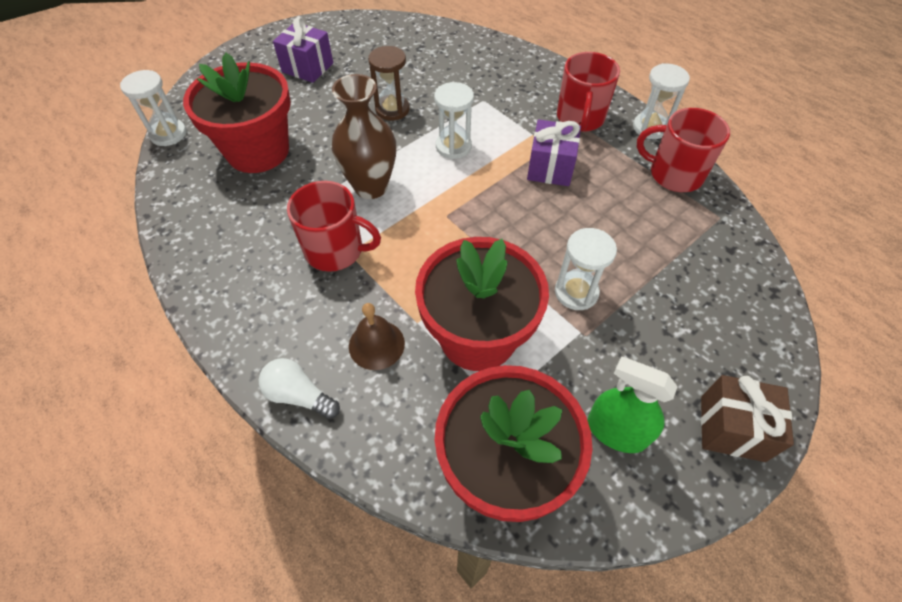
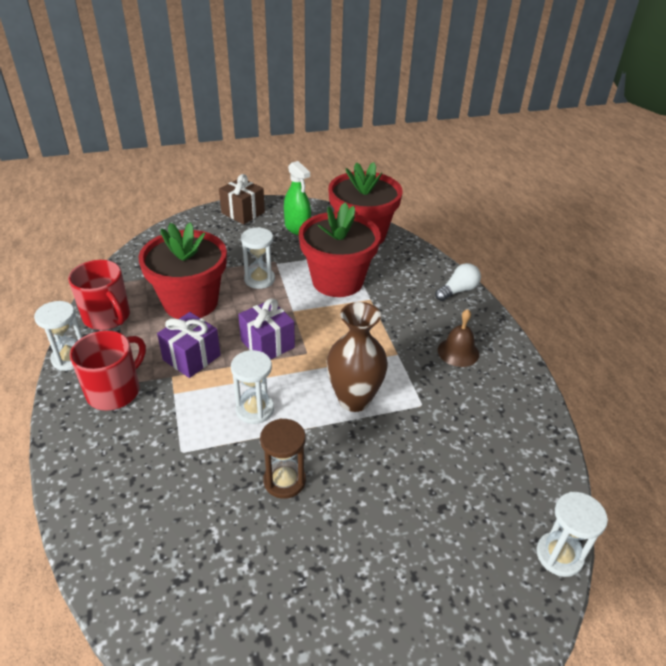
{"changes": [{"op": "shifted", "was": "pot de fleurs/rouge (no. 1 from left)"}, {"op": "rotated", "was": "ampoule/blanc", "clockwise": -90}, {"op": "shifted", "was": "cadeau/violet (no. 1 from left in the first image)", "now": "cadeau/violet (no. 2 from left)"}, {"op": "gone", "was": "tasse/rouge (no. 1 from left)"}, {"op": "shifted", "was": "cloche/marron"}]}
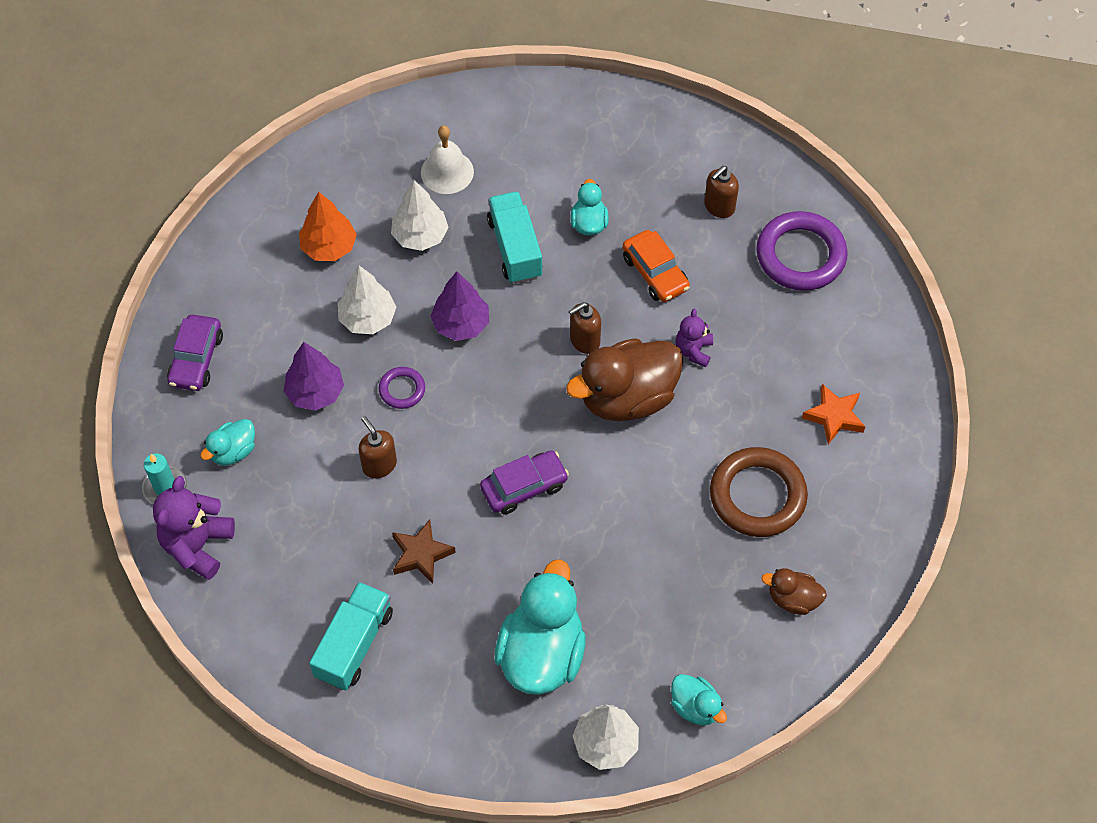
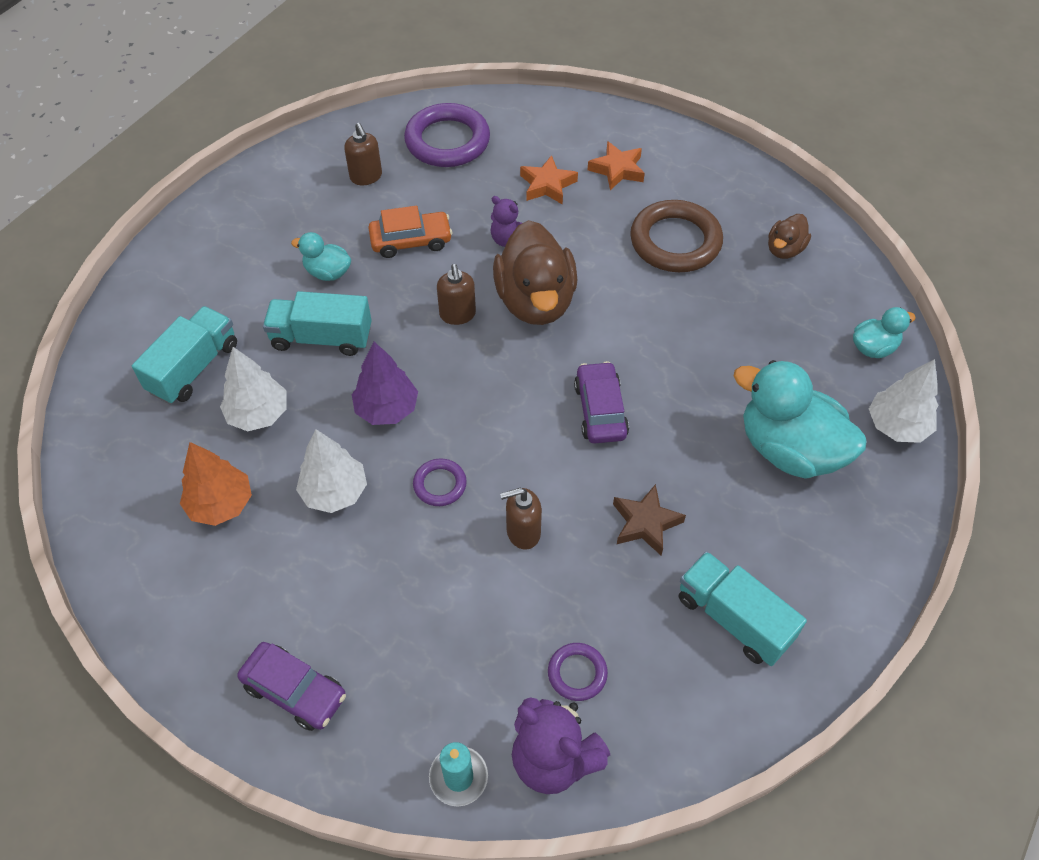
{"changes": [{"op": "gone", "was": "canard/turquoise (no. 1 from left)"}, {"op": "gone", "was": "arbre/violet (no. 1 from left)"}, {"op": "swapped", "was": "cloche/blanc", "now": "camion/turquoise (no. 1 from left)"}, {"op": "new", "now": "étoile/orange (no. 1 from left)"}, {"op": "new", "now": "anneau/violet (no. 3 from left)"}]}
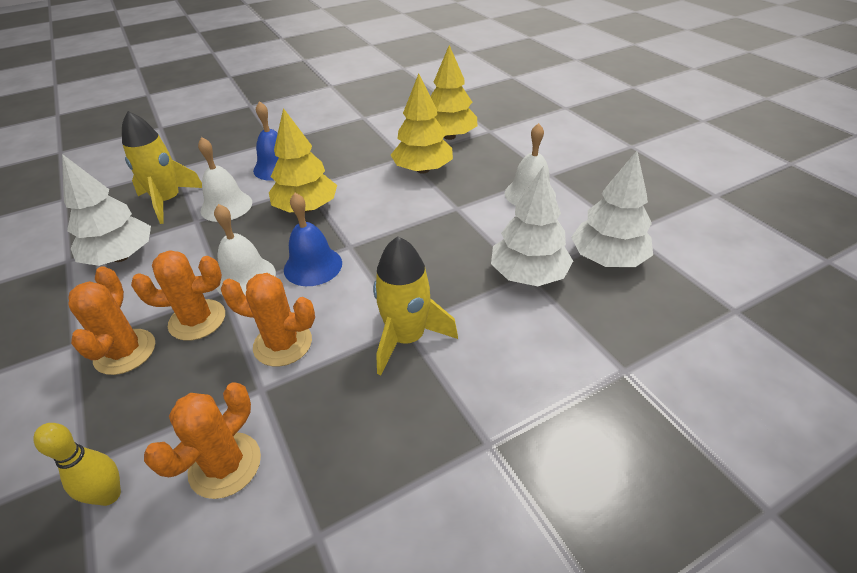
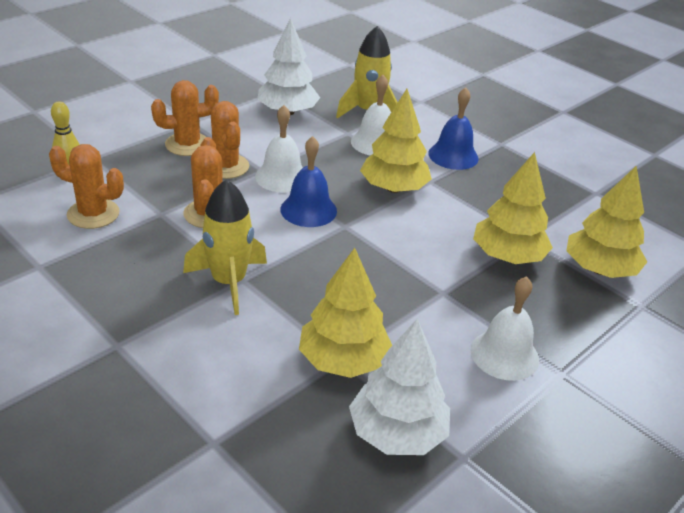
{"changes": [{"op": "repainted", "was": "arbre/blanc (no. 2 from left)", "now": "arbre/jaune (no. 1 from left)"}]}
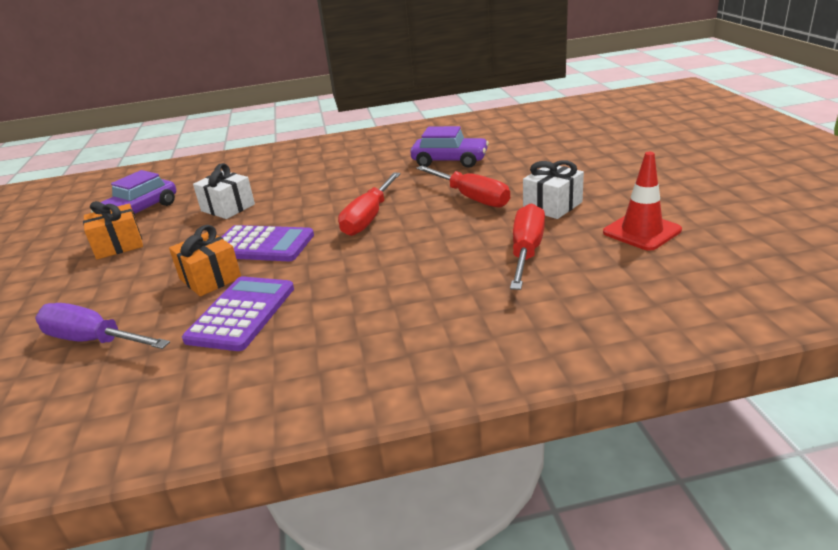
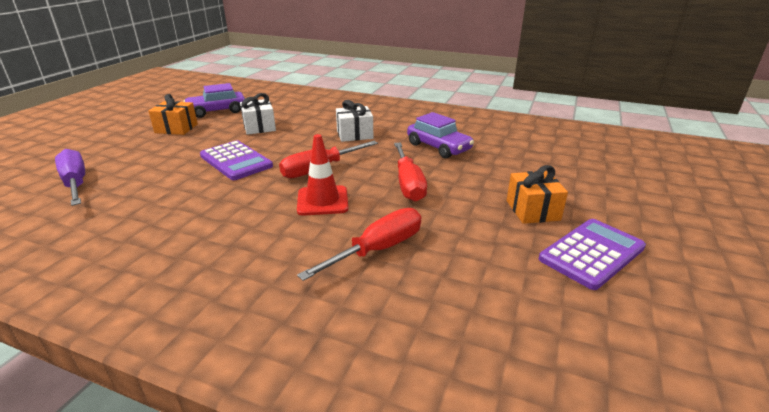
{"changes": [{"op": "shifted", "was": "cadeau/orange (no. 2 from left)"}, {"op": "shifted", "was": "calculatrice/violet (no. 1 from left in the first image)", "now": "calculatrice/violet (no. 2 from left)"}, {"op": "shifted", "was": "cadeau/blanc (no. 2 from left)"}, {"op": "shifted", "was": "cône de chantier/rouge"}]}
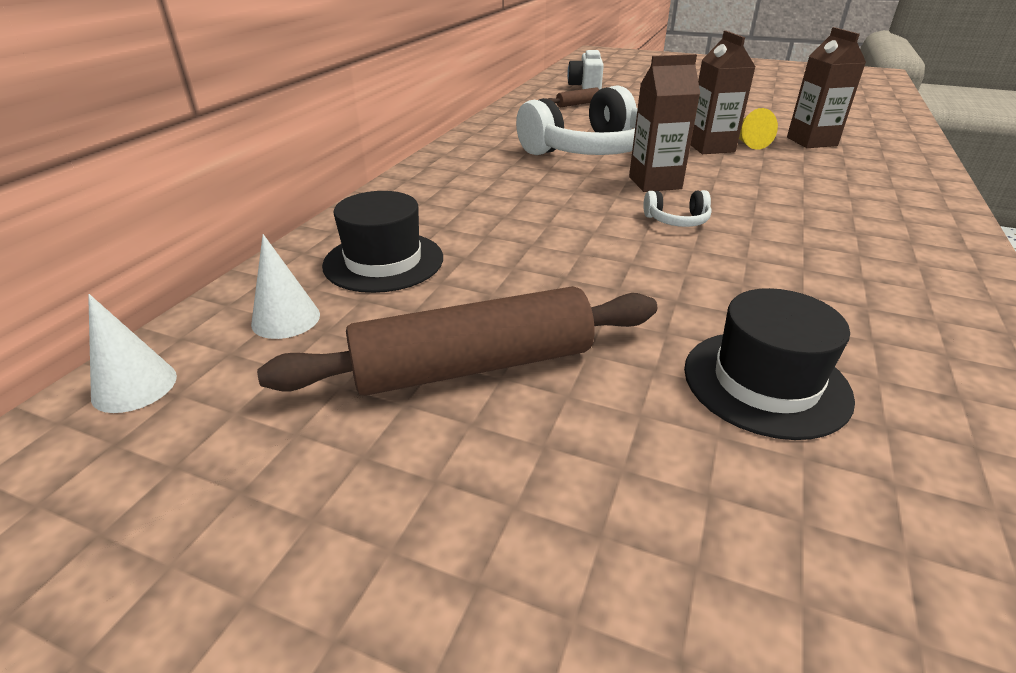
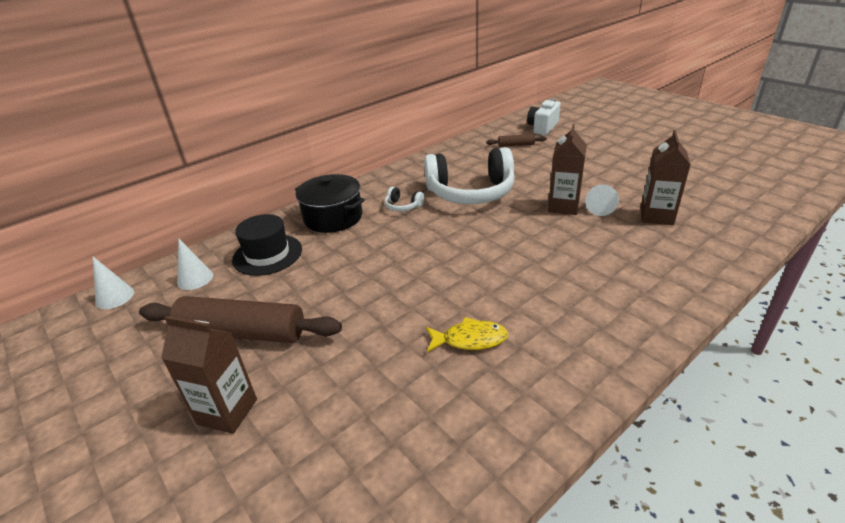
{"changes": [{"op": "shifted", "was": "brique de lait/marron (no. 1 from left)"}, {"op": "shifted", "was": "casque audio/blanc (no. 2 from left in the first image)", "now": "casque audio/blanc (no. 1 from left)"}, {"op": "gone", "was": "chapeau/noir (no. 2 from left)"}, {"op": "repainted", "was": "cône/jaune", "now": "cône/blanc (no. 3 from left)"}, {"op": "new", "now": "marmite/noir"}, {"op": "new", "now": "poisson/jaune"}]}
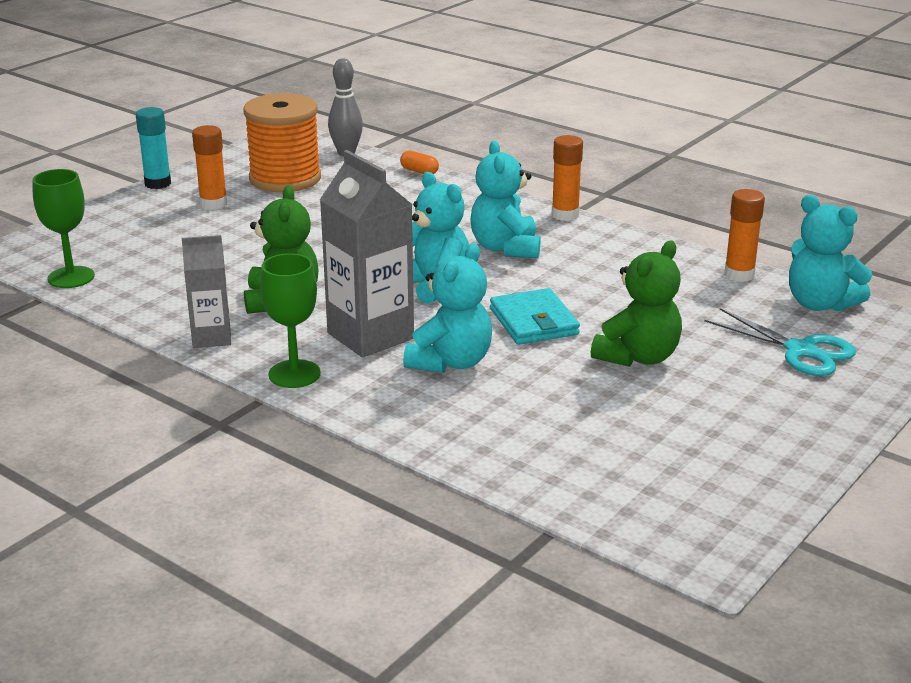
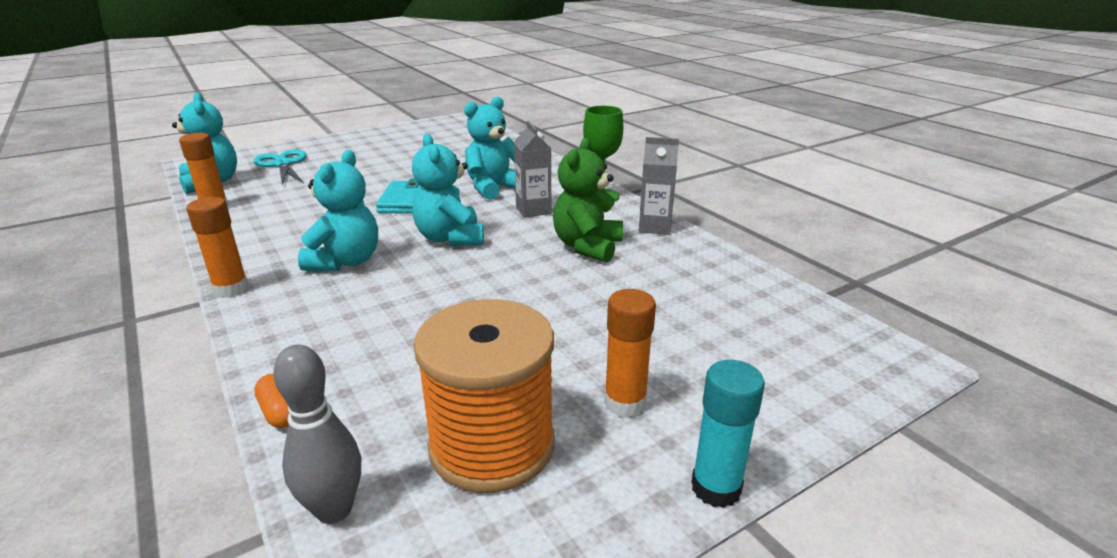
{"changes": [{"op": "gone", "was": "verre à pied/vert (no. 1 from left)"}, {"op": "scaled", "was": "brique de lait/gris (no. 2 from left in the first image)", "ratio": 0.59}, {"op": "gone", "was": "ours en peluche/vert (no. 2 from left)"}]}
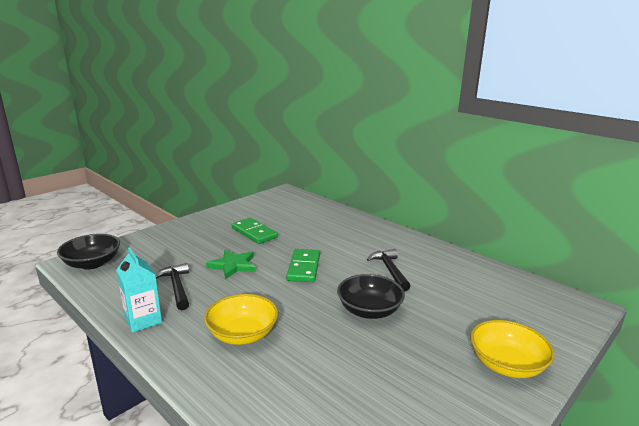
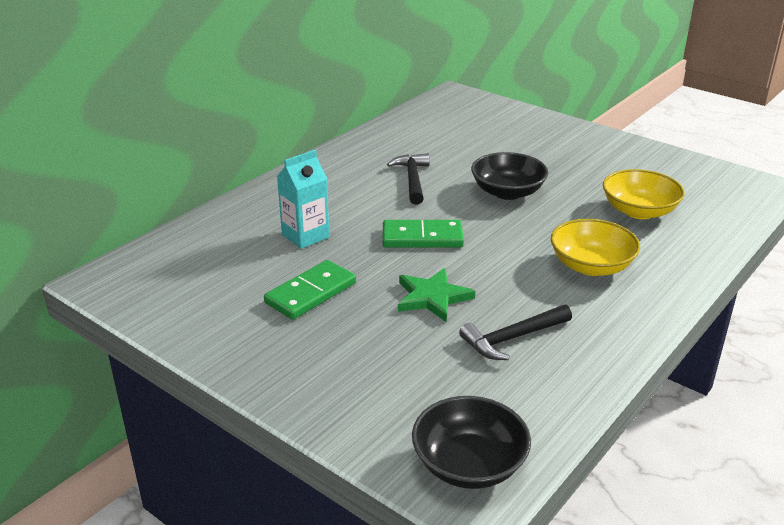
{"changes": [{"op": "shifted", "was": "brique de lait/turquoise"}, {"op": "rotated", "was": "marteau/noir (no. 2 from left in the first image)", "clockwise": 105}, {"op": "shifted", "was": "bol/jaune (no. 2 from left)"}]}
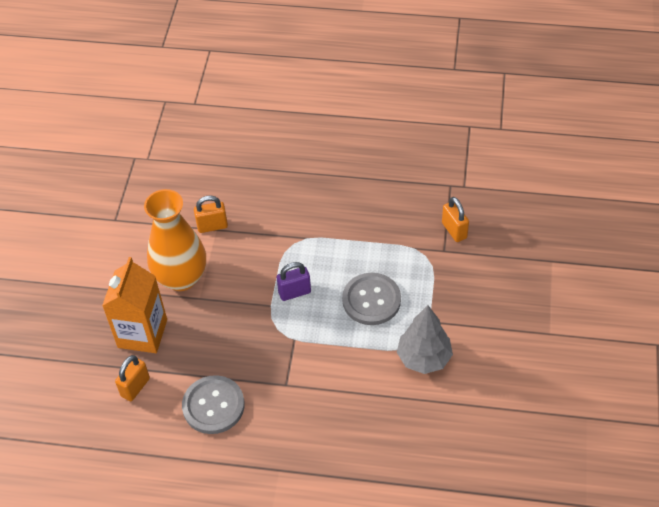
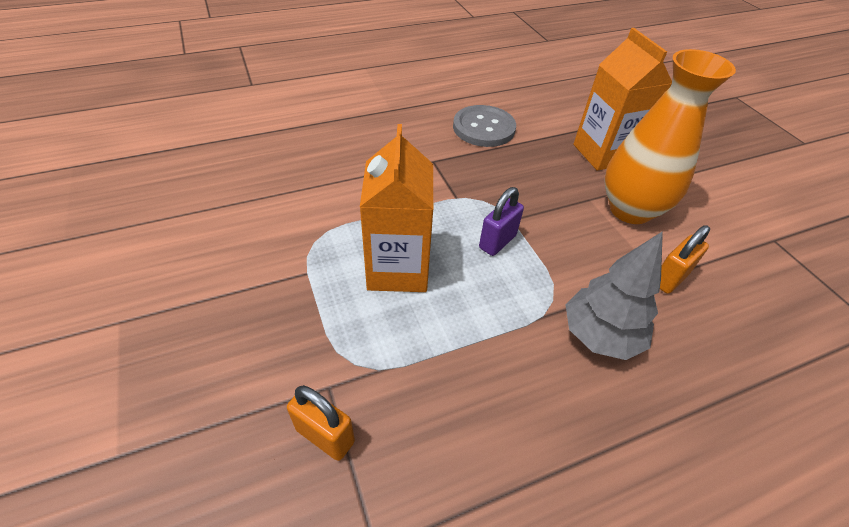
{"changes": [{"op": "gone", "was": "cadenas/orange (no. 1 from left)"}, {"op": "swapped", "was": "bouton/gris (no. 2 from left)", "now": "brique de lait/orange (no. 1 from left)"}, {"op": "shifted", "was": "arbre/gris"}]}
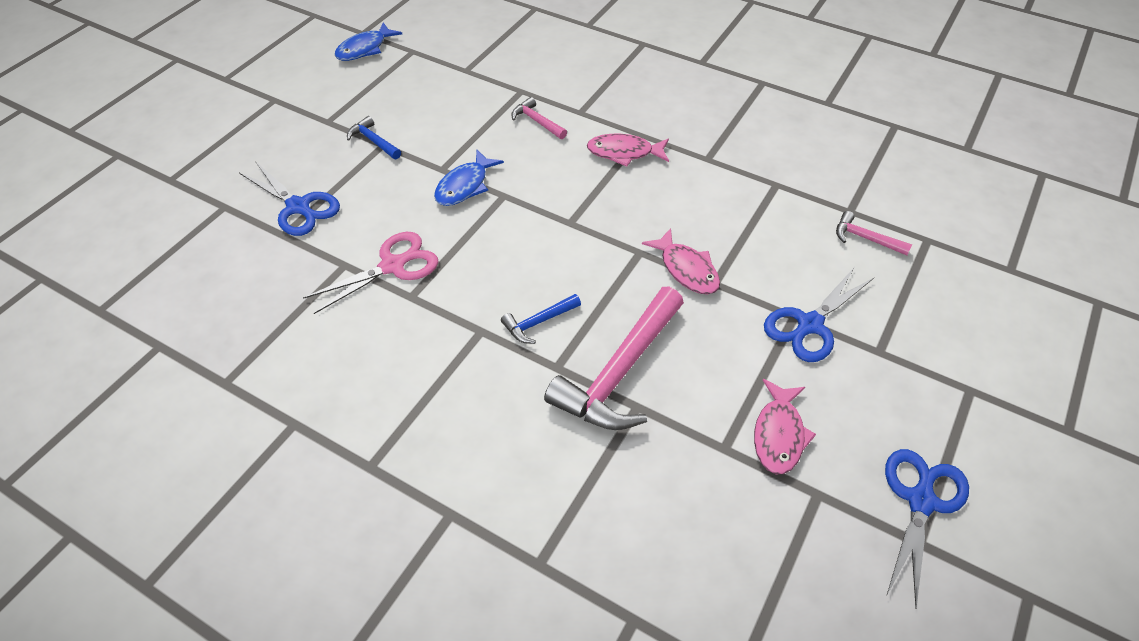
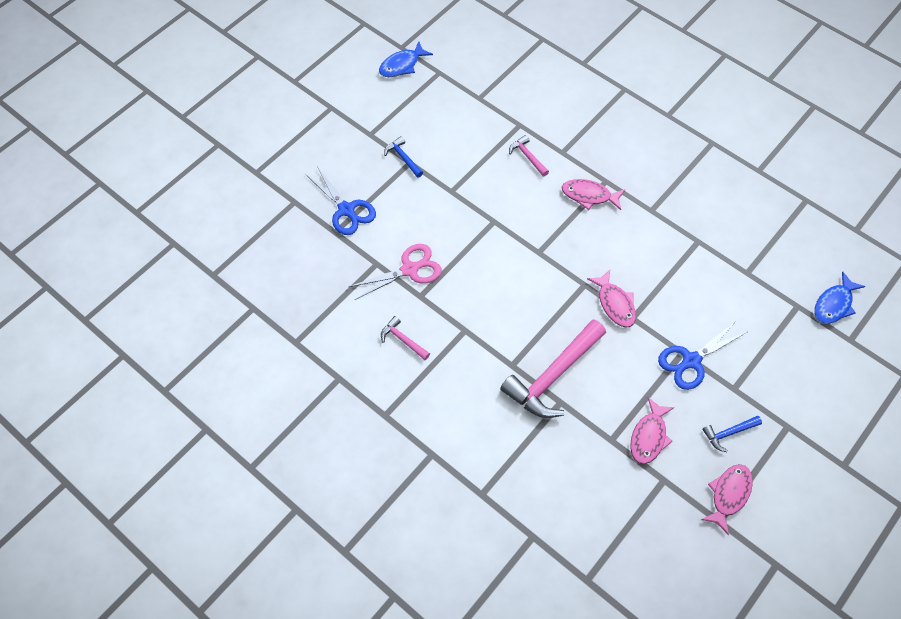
{"changes": [{"op": "shifted", "was": "poisson/bleu (no. 2 from left)"}, {"op": "shifted", "was": "marteau/bleu (no. 2 from left)"}, {"op": "shifted", "was": "marteau/rose (no. 3 from left in the first image)", "now": "marteau/rose (no. 1 from left)"}, {"op": "swapped", "was": "ciseaux/bleu (no. 3 from left)", "now": "poisson/rose (no. 4 from left)"}]}
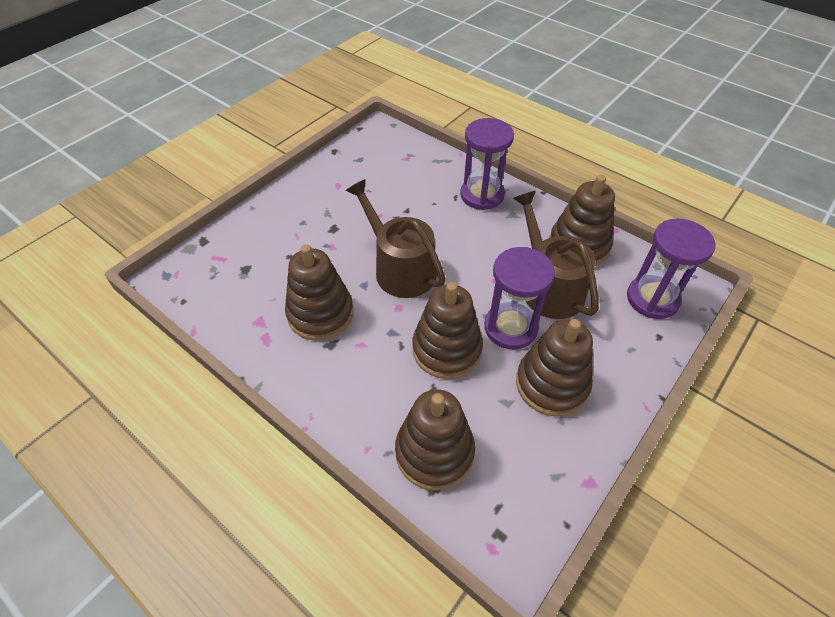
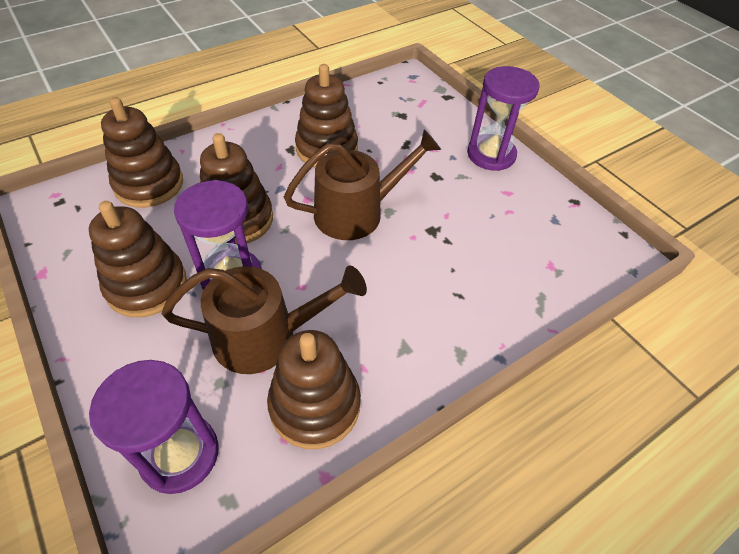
{"changes": [{"op": "shifted", "was": "sablier/violet (no. 1 from left in the first image)", "now": "sablier/violet (no. 3 from left)"}]}
